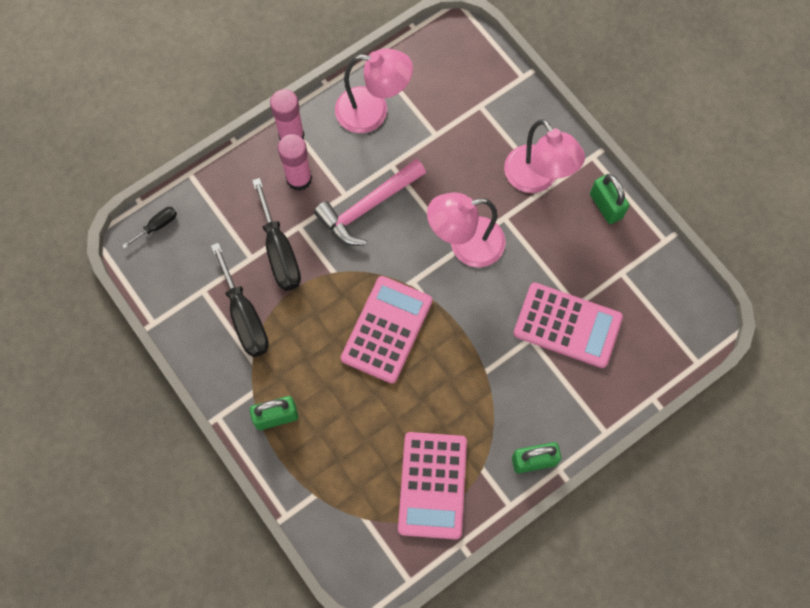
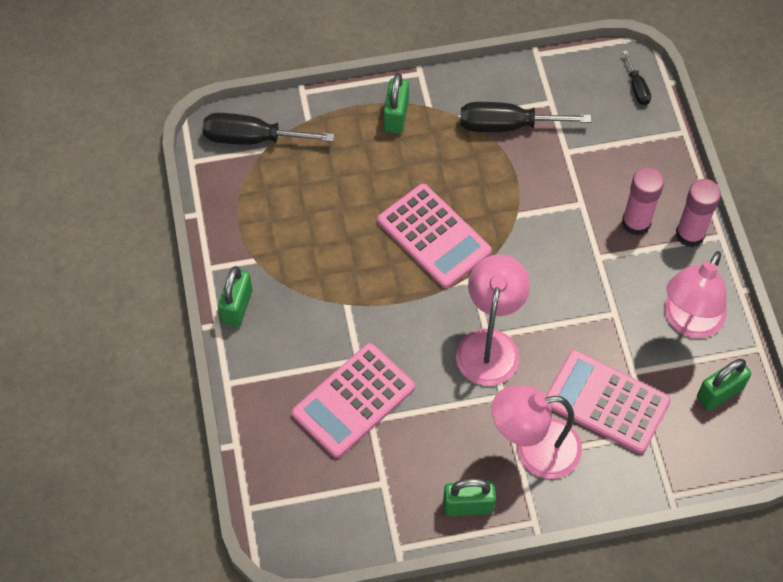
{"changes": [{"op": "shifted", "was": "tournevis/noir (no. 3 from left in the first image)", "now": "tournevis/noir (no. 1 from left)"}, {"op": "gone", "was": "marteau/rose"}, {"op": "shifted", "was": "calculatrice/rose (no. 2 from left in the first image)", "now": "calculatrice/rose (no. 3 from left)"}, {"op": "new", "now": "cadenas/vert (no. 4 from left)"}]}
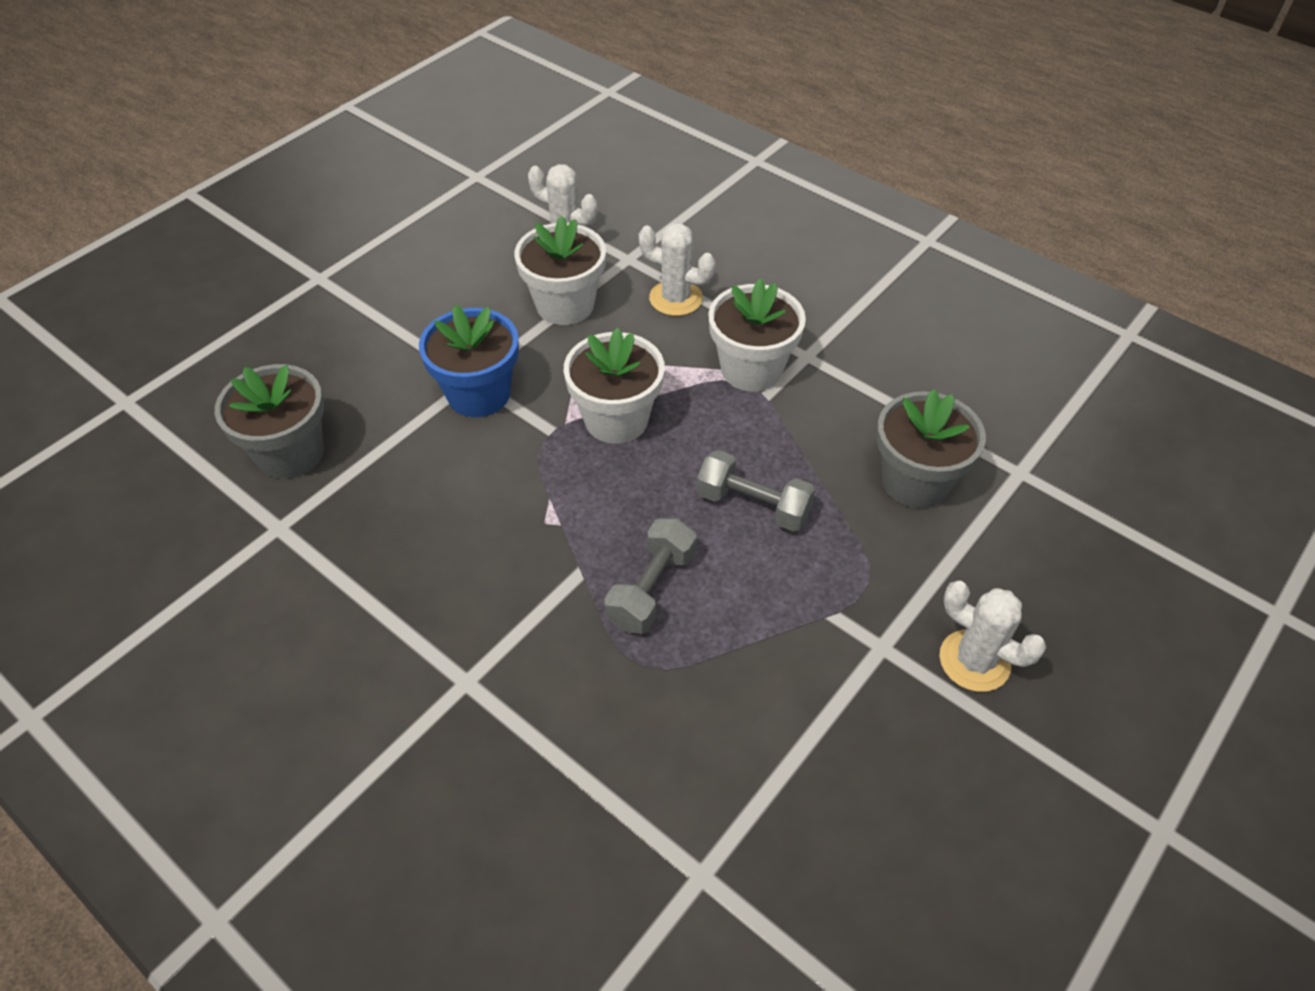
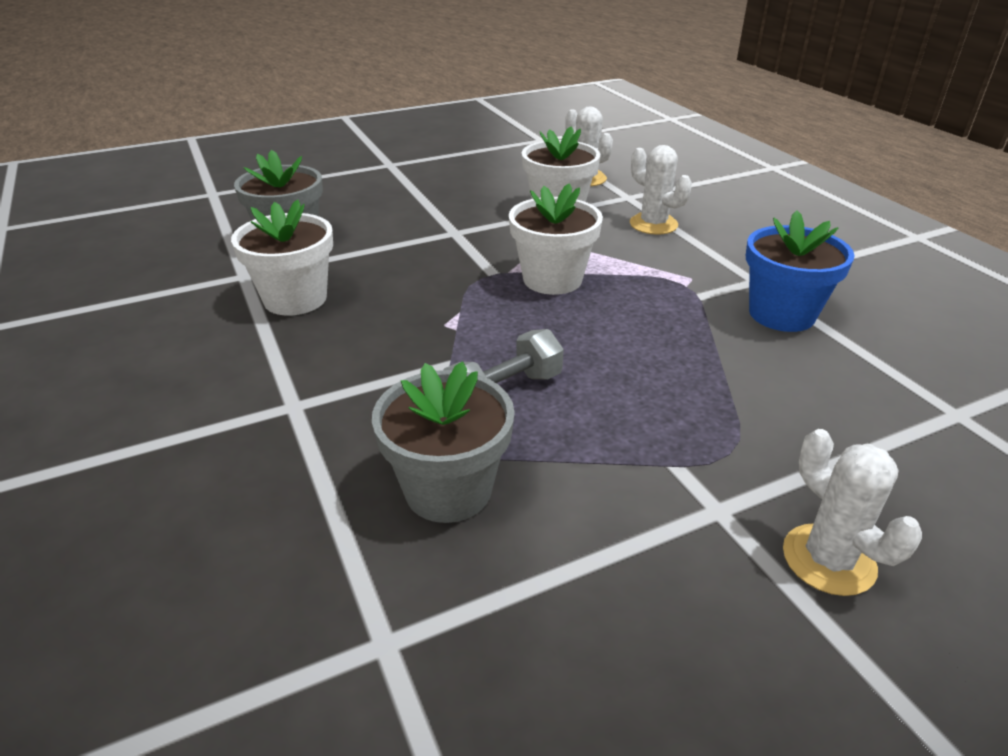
{"changes": [{"op": "shifted", "was": "pot de fleurs/bleu"}, {"op": "gone", "was": "haltère/gris (no. 2 from left)"}, {"op": "shifted", "was": "pot de fleurs/blanc (no. 3 from left in the first image)", "now": "pot de fleurs/blanc (no. 1 from left)"}, {"op": "shifted", "was": "pot de fleurs/gris (no. 2 from left)"}]}
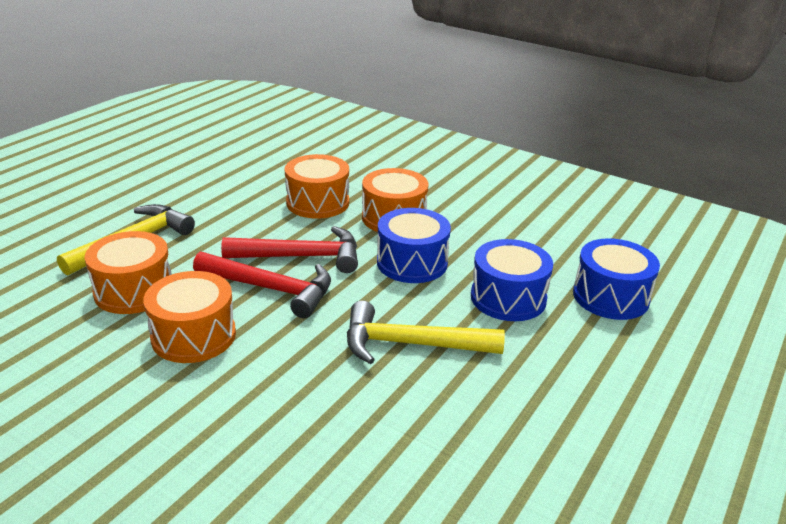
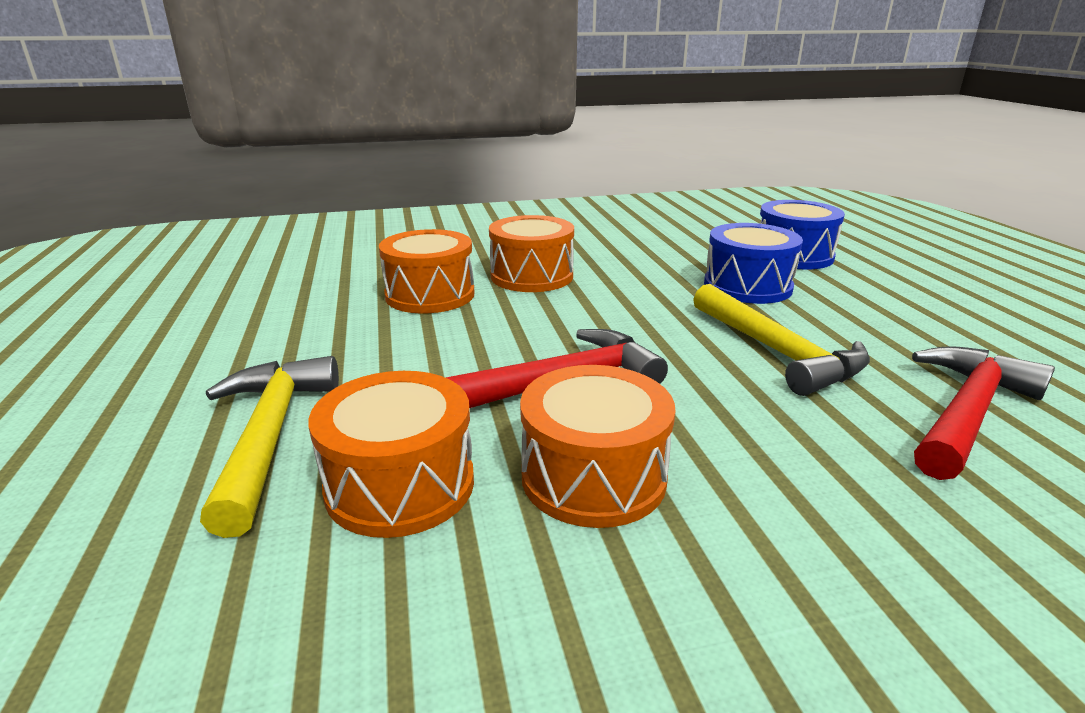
{"changes": [{"op": "shifted", "was": "marteau/rouge (no. 2 from left)"}, {"op": "rotated", "was": "marteau/jaune (no. 2 from left)", "clockwise": -75}, {"op": "gone", "was": "tambour/bleu (no. 1 from left)"}]}
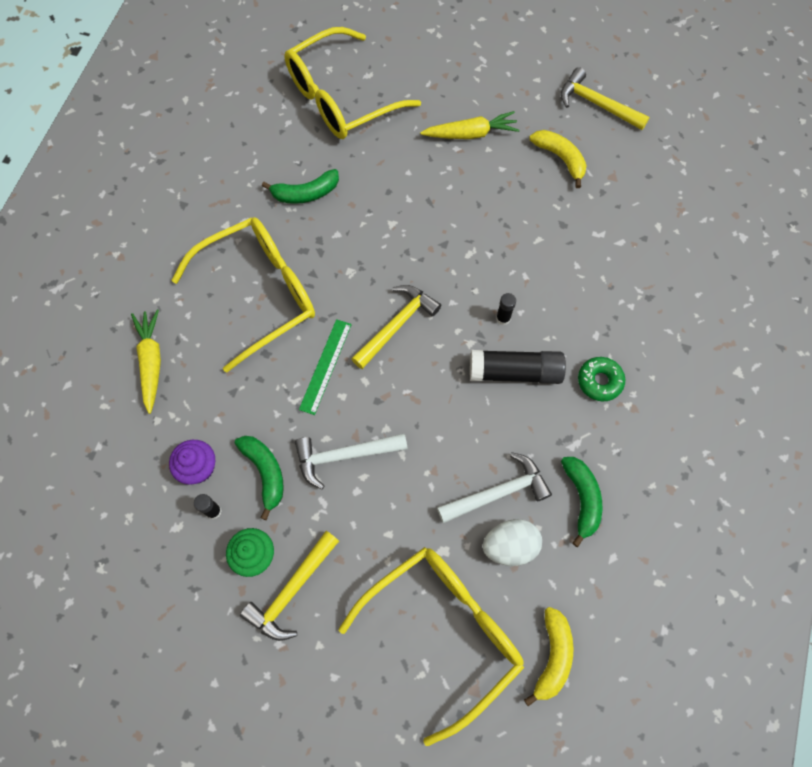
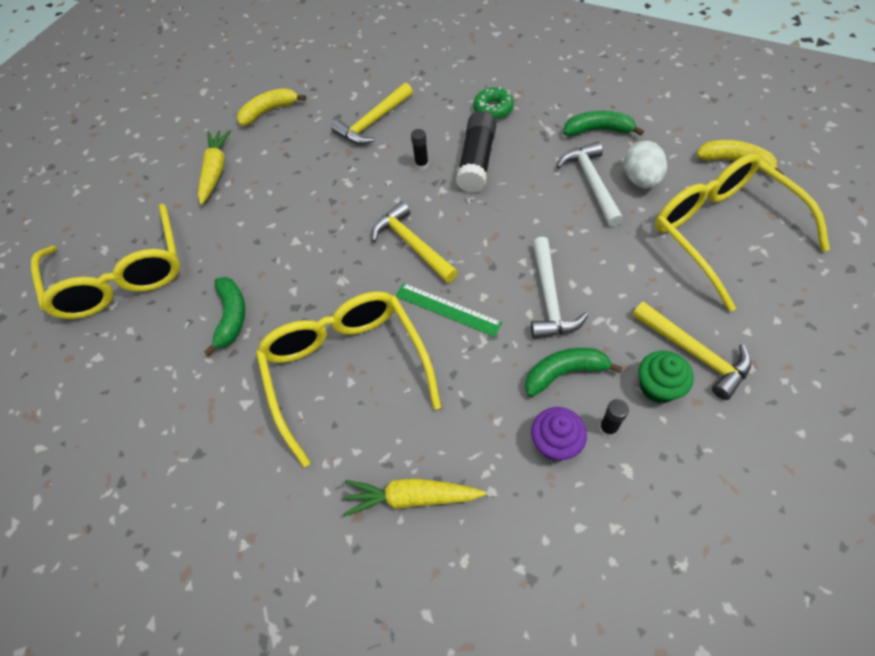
{"changes": [{"op": "shifted", "was": "marteau/jaune (no. 3 from left in the first image)", "now": "marteau/jaune (no. 1 from left)"}]}
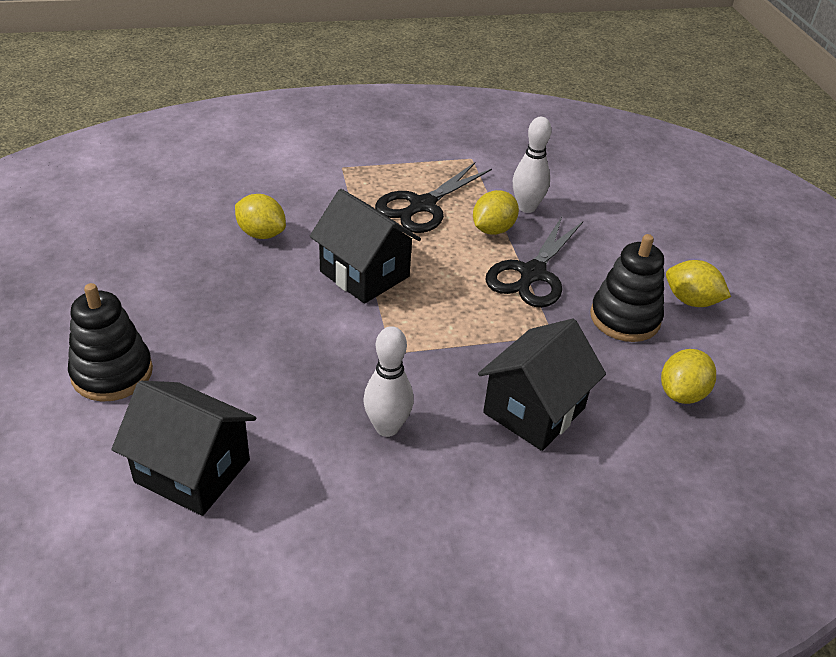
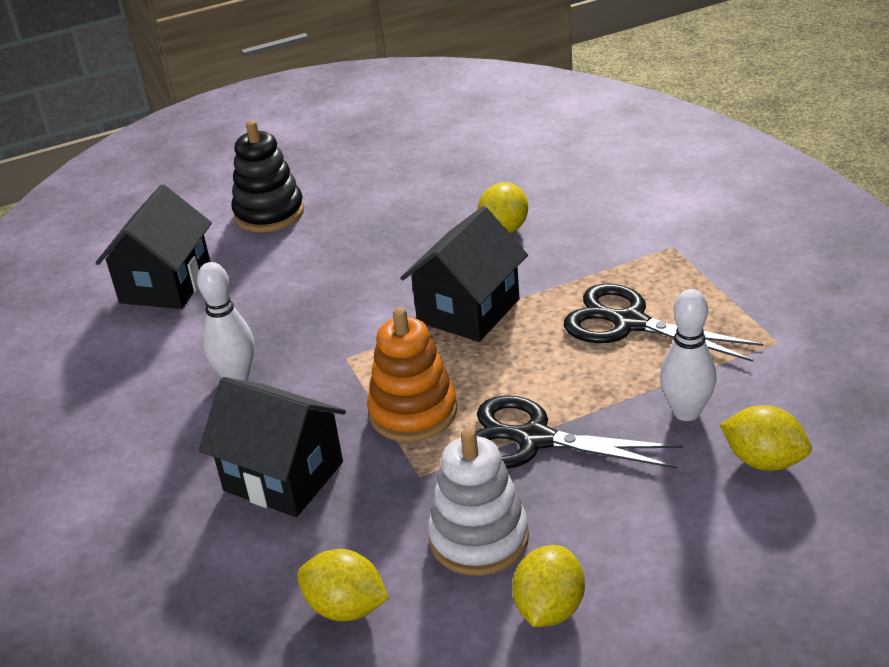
{"changes": [{"op": "shifted", "was": "citron/jaune (no. 2 from left in the first image)", "now": "citron/jaune (no. 4 from left)"}, {"op": "repainted", "was": "jouet à empiler/noir (no. 2 from left)", "now": "jouet à empiler/blanc"}, {"op": "new", "now": "jouet à empiler/orange"}]}
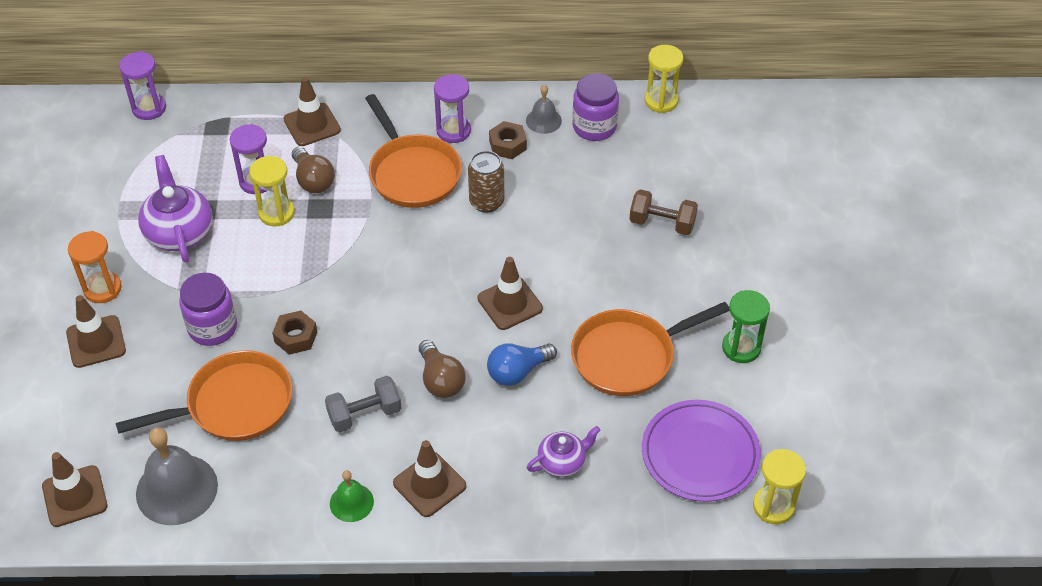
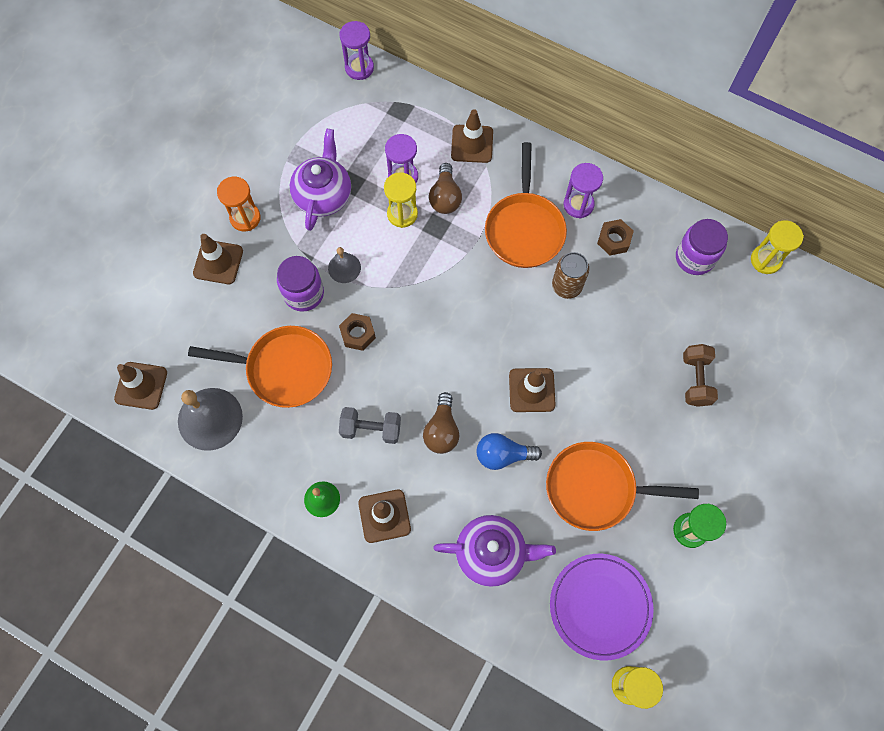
{"changes": [{"op": "shifted", "was": "cloche/gris (no. 2 from left)"}, {"op": "scaled", "was": "théière/violet (no. 2 from left)", "ratio": 1.69}, {"op": "rotated", "was": "haltère/marron", "clockwise": 45}]}
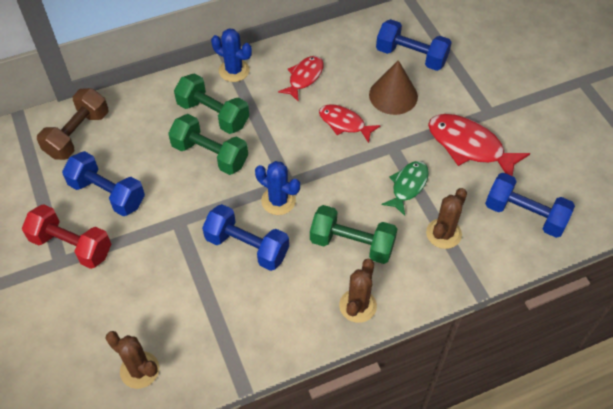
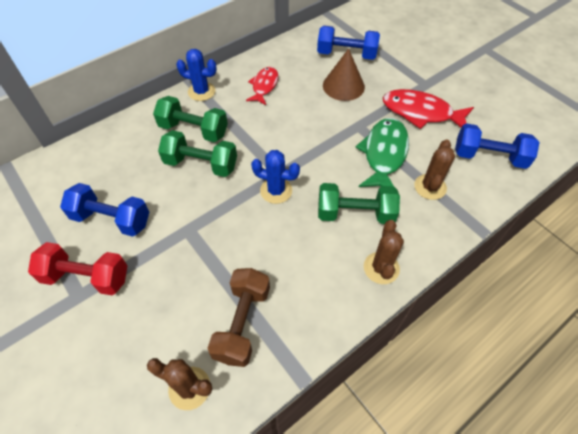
{"changes": [{"op": "shifted", "was": "haltère/marron"}, {"op": "gone", "was": "haltère/bleu (no. 2 from left)"}, {"op": "gone", "was": "poisson/rouge (no. 2 from left)"}, {"op": "scaled", "was": "poisson/vert", "ratio": 1.61}]}
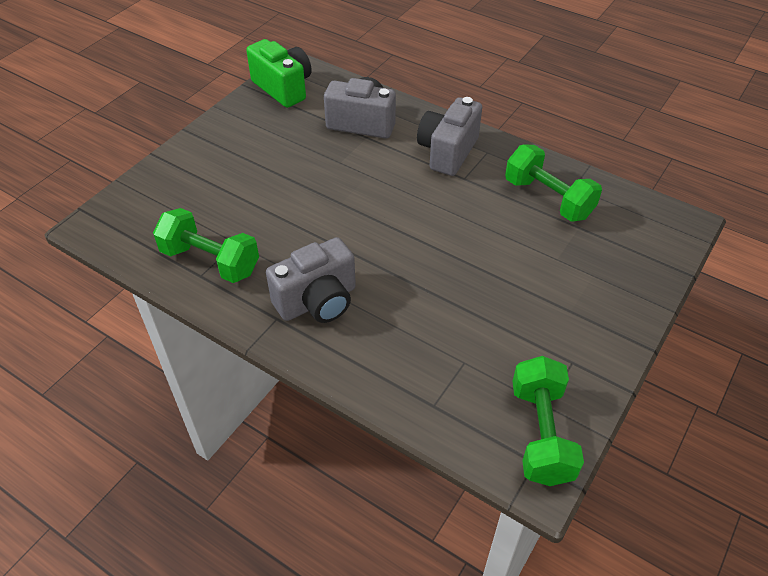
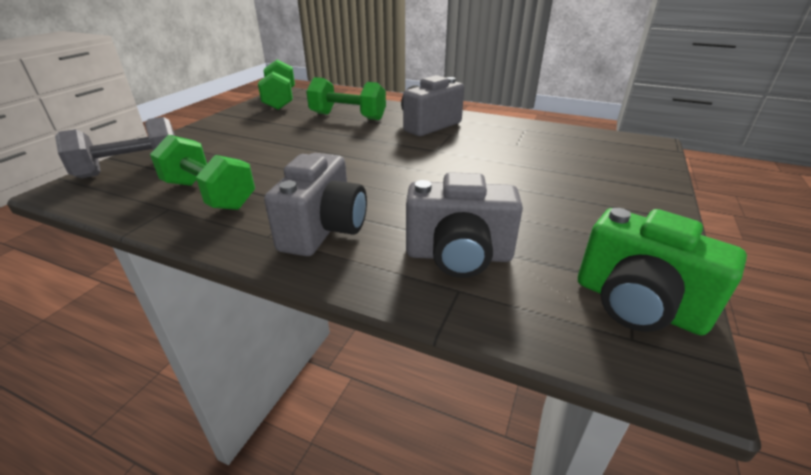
{"changes": [{"op": "shifted", "was": "haltère/vert (no. 1 from left in the first image)", "now": "haltère/vert (no. 3 from left)"}, {"op": "new", "now": "haltère/gris"}]}
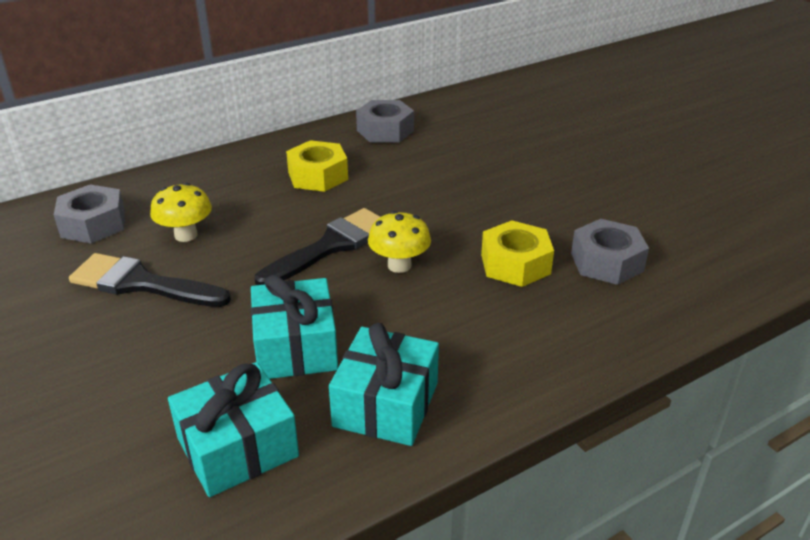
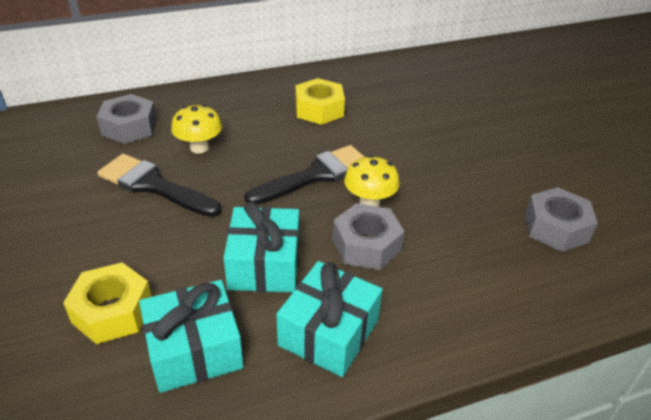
{"changes": [{"op": "shifted", "was": "écrou/gris (no. 2 from left)"}, {"op": "shifted", "was": "écrou/jaune (no. 2 from left in the first image)", "now": "écrou/jaune (no. 1 from left)"}]}
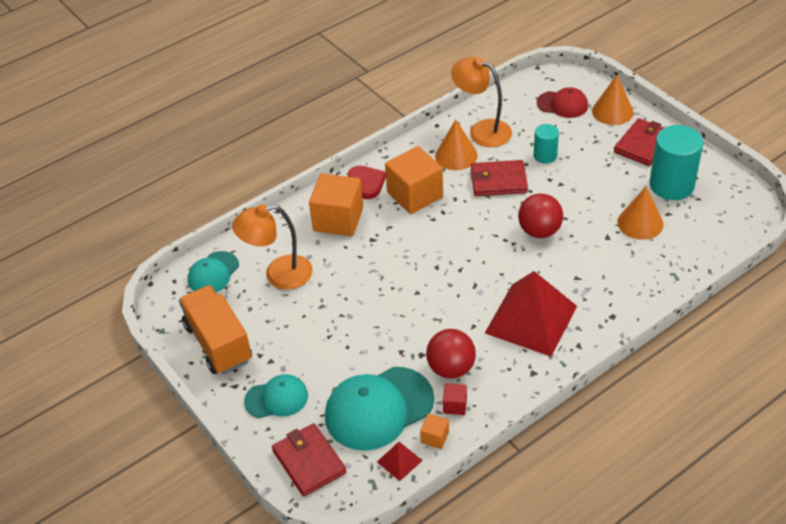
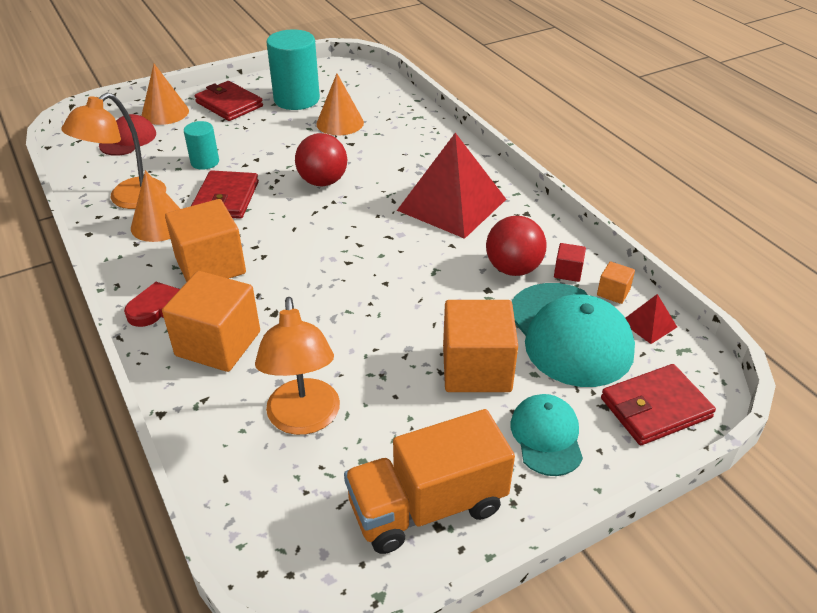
{"changes": [{"op": "gone", "was": "casquette/turquoise (no. 1 from left)"}, {"op": "new", "now": "cube/orange (no. 3 from left)"}]}
